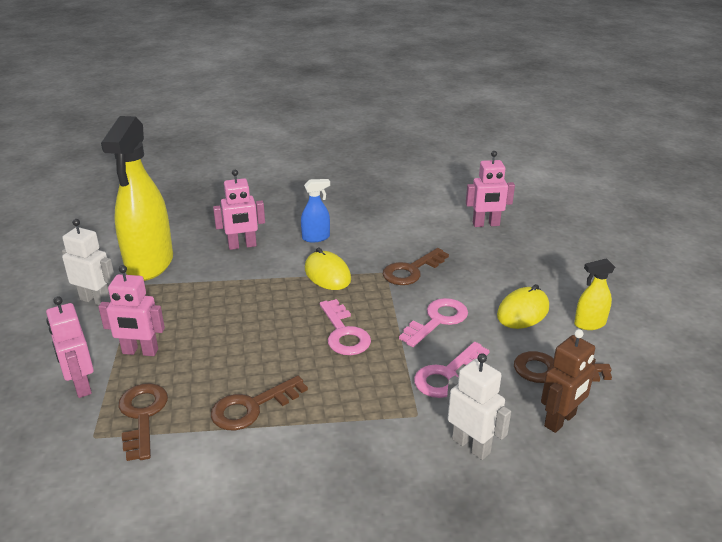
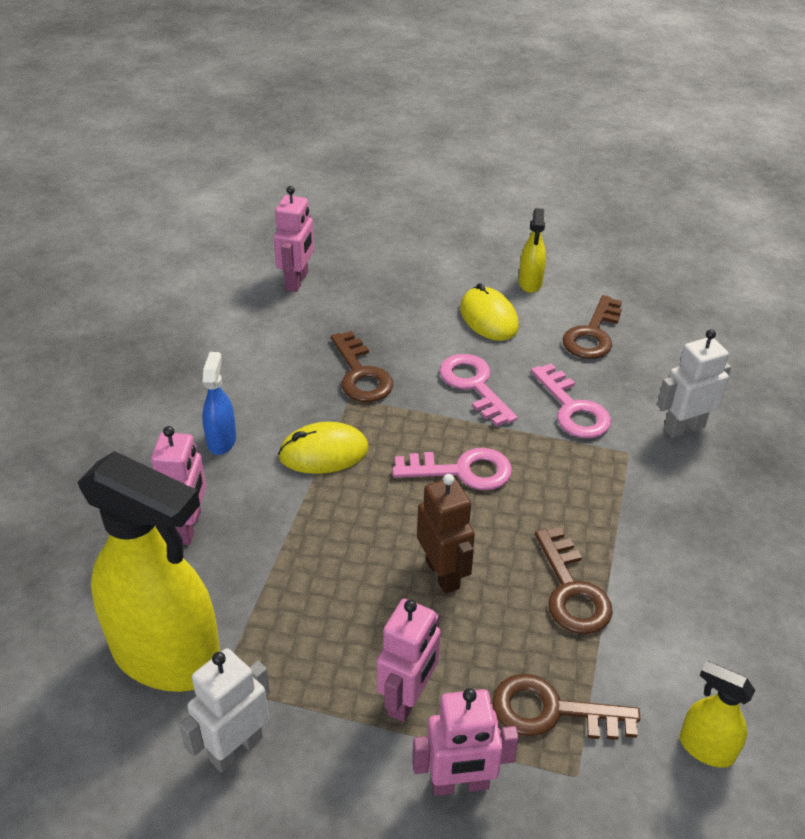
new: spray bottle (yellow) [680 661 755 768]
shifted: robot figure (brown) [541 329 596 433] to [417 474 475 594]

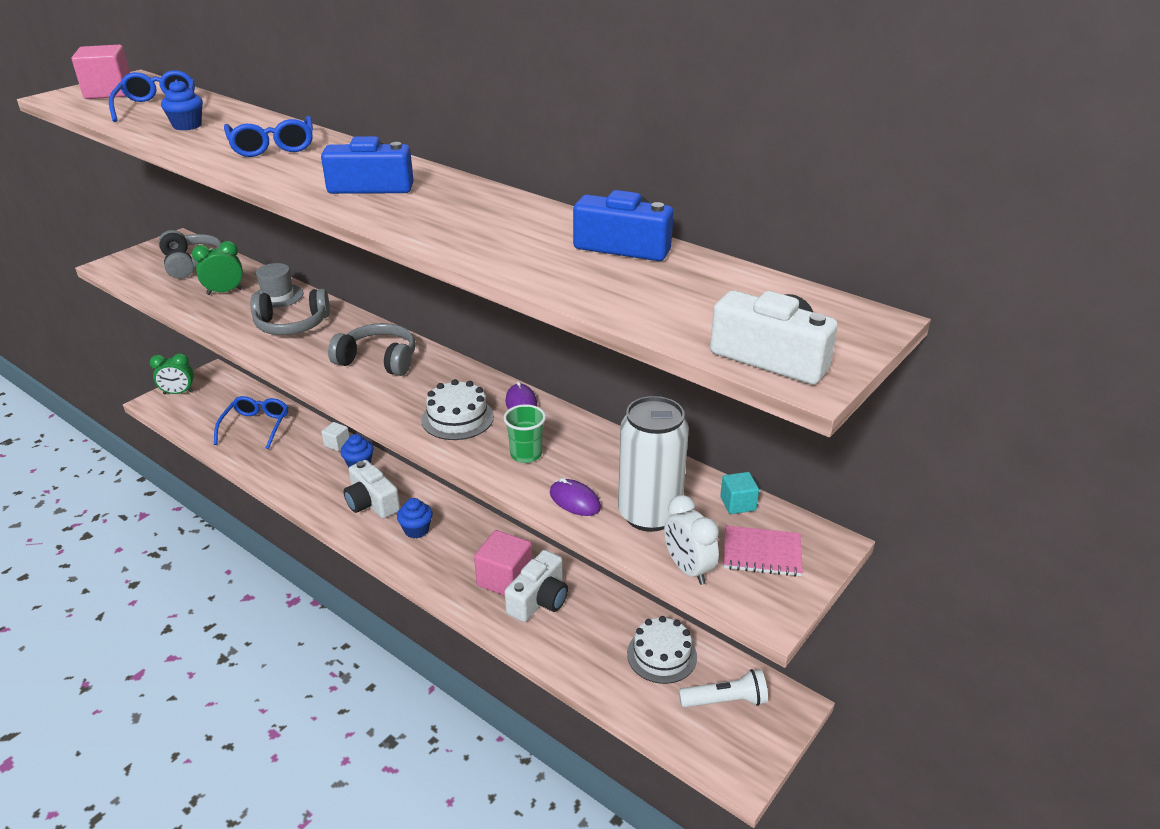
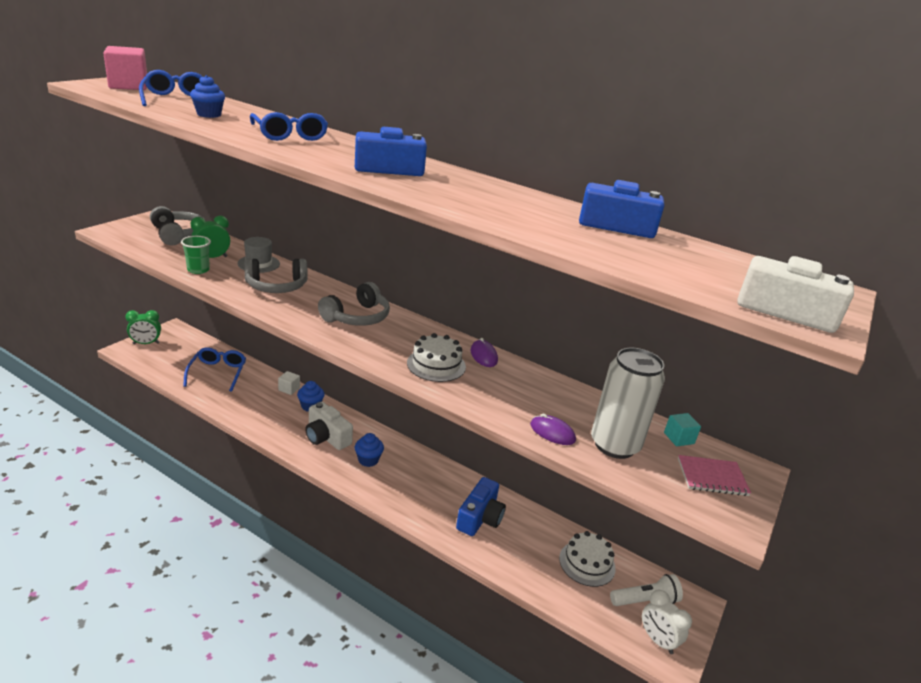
gone: block (pink) [474 530 532 596]
shifted: beaker (emerald) [503 404 546 463] to [181 236 211 274]; alarm clock (pure white) [664 495 719 585] to [642 590 692 654]
repainted: photo camera (pure white) [505 550 568 622] to photo camera (royal blue) [456 477 506 536]
rotated: headset (ash-grey) [328 323 415 376] = [318 282 390 326] 120 degrees clockwise

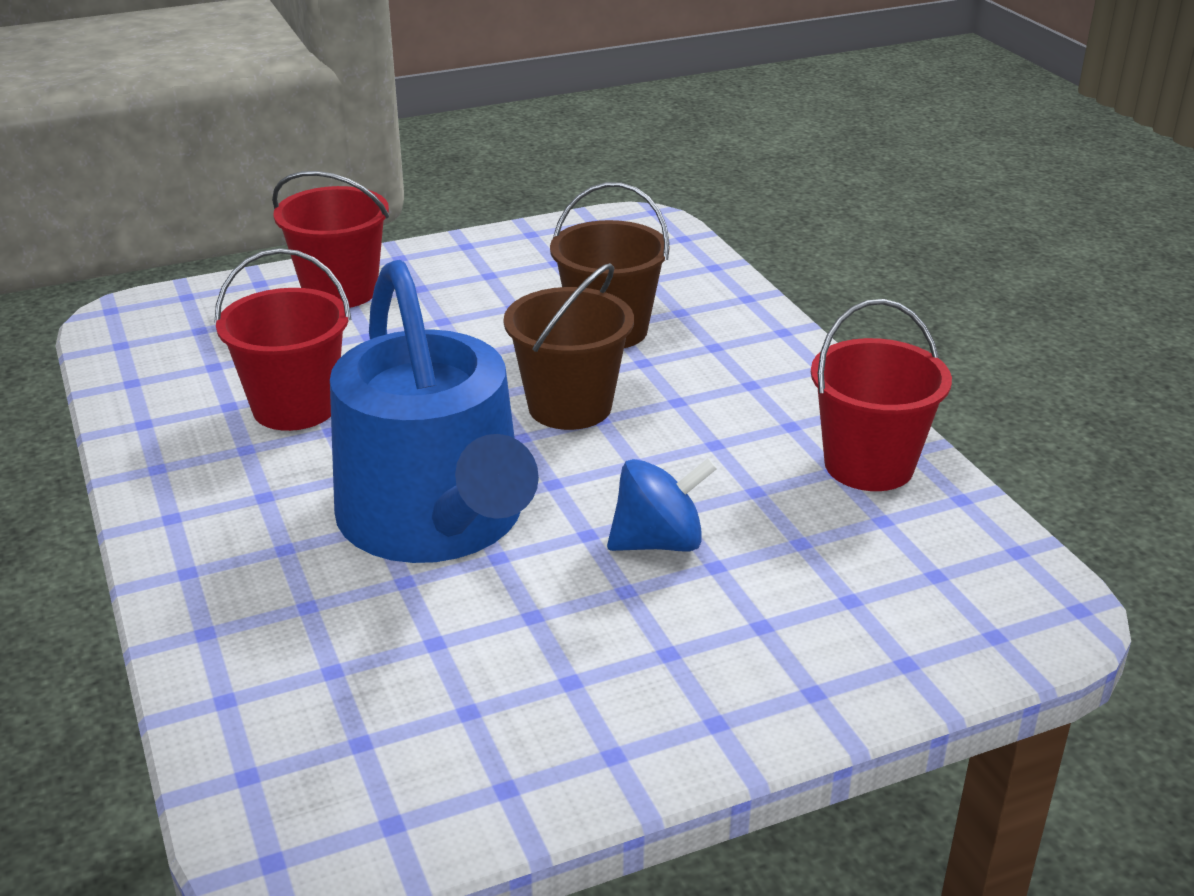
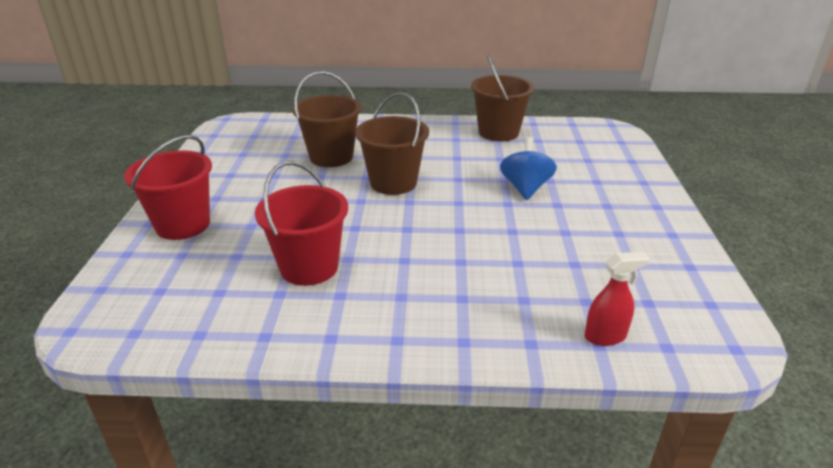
gone: watering can (royal blue) [330 260 539 563]
new: spray bottle (red) [585 252 650 346]
repainted: sand bucket (red) [811 299 952 491] to sand bucket (brown) [471 55 535 141]

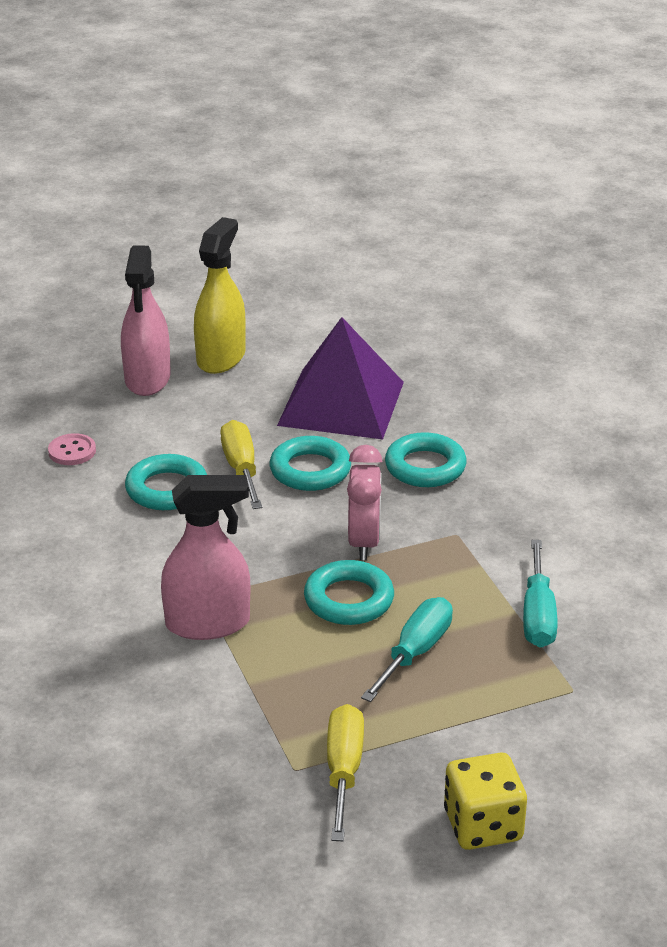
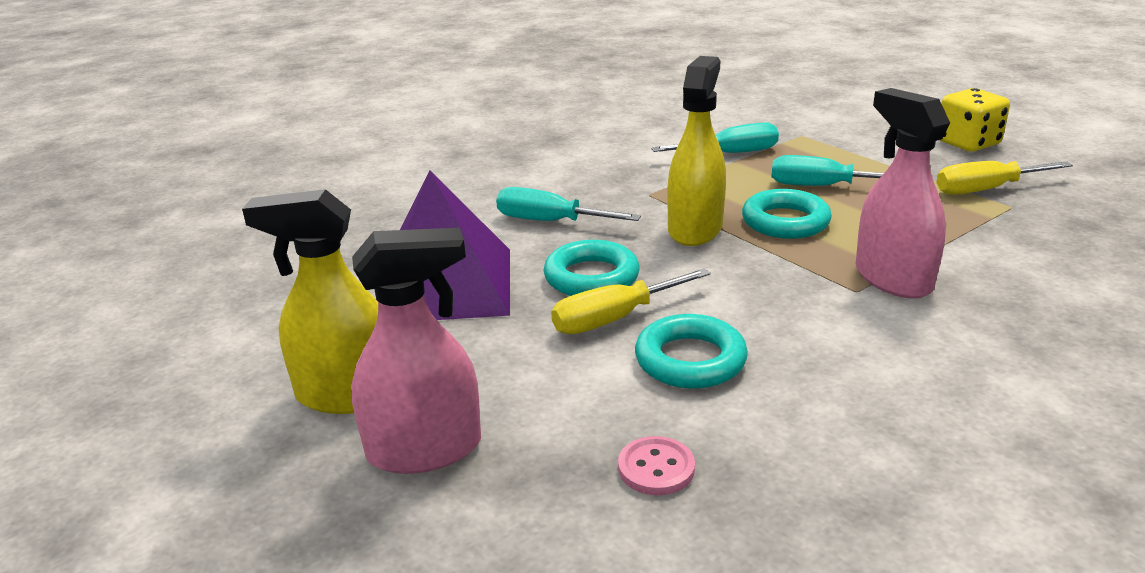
swapped: ring (aqua) [385 432 467 487] to hand screwdriver (aqua) [496 187 641 221]; alarm clock (pink) [347 445 382 560] to spray bottle (yellow) [667 56 726 246]

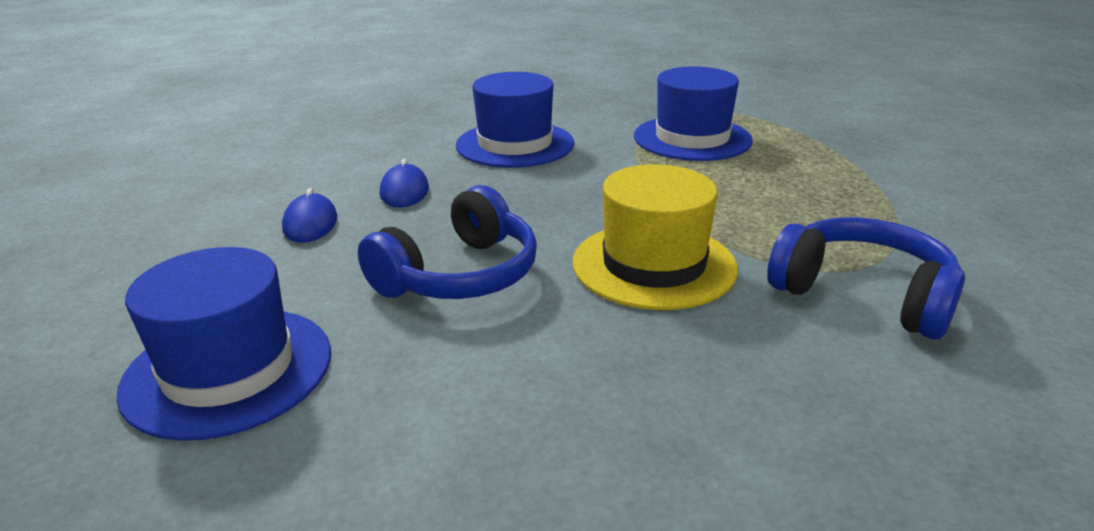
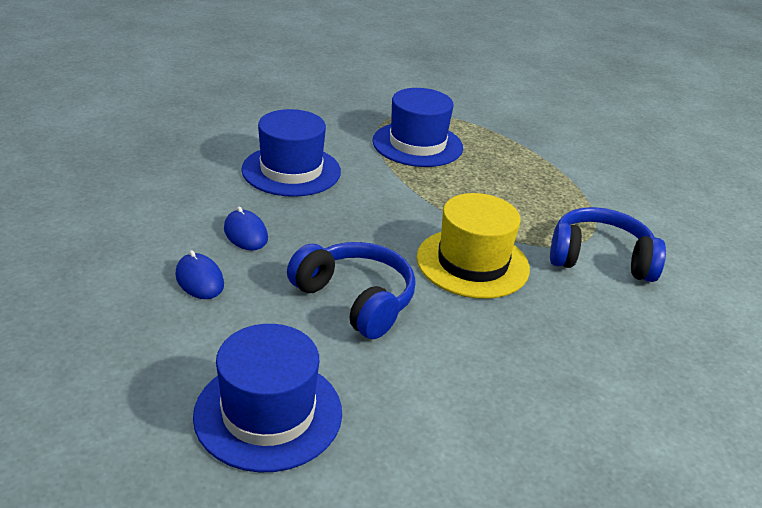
rotated: headset (royal blue) [358 185 537 299] = [287 242 415 339] 60 degrees counterclockwise

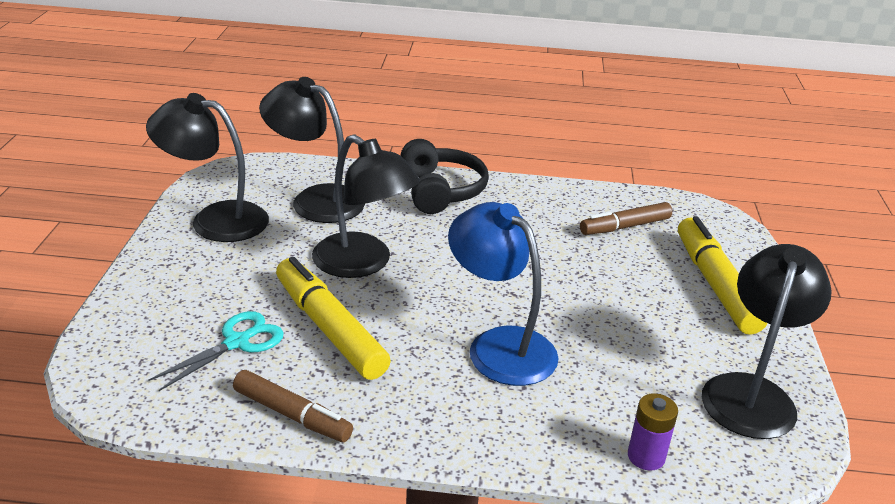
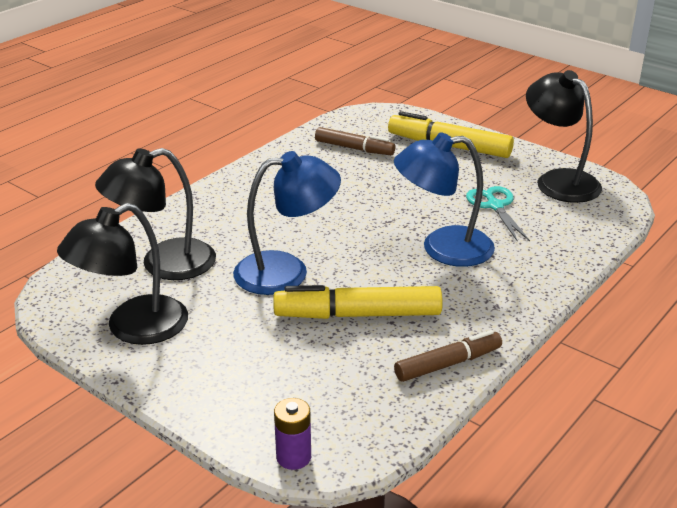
gone: headset (jet-black) [401 139 489 214]
shifted: scissors (aqua) [148 311 284 391] to [466 186 530 242]; power cell (purple) [628 393 678 471] to [274 398 311 470]
repainted: reading lamp (jet-black) [312 135 420 278] to reading lamp (royal blue) [233 151 341 295]
rotated: marker pen (brown) [580 202 672 235] = [315 127 395 155] 75 degrees counterclockwise

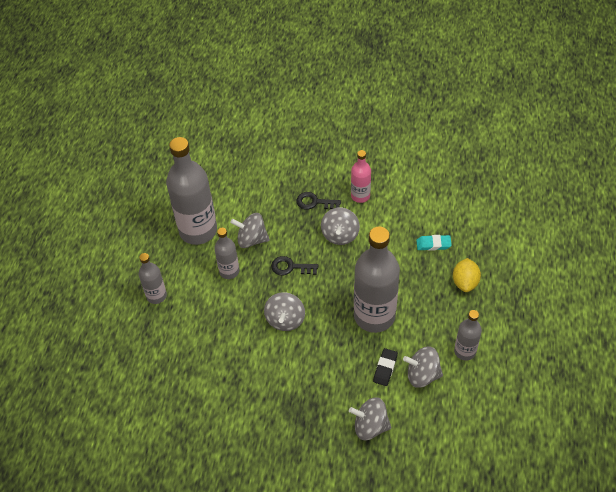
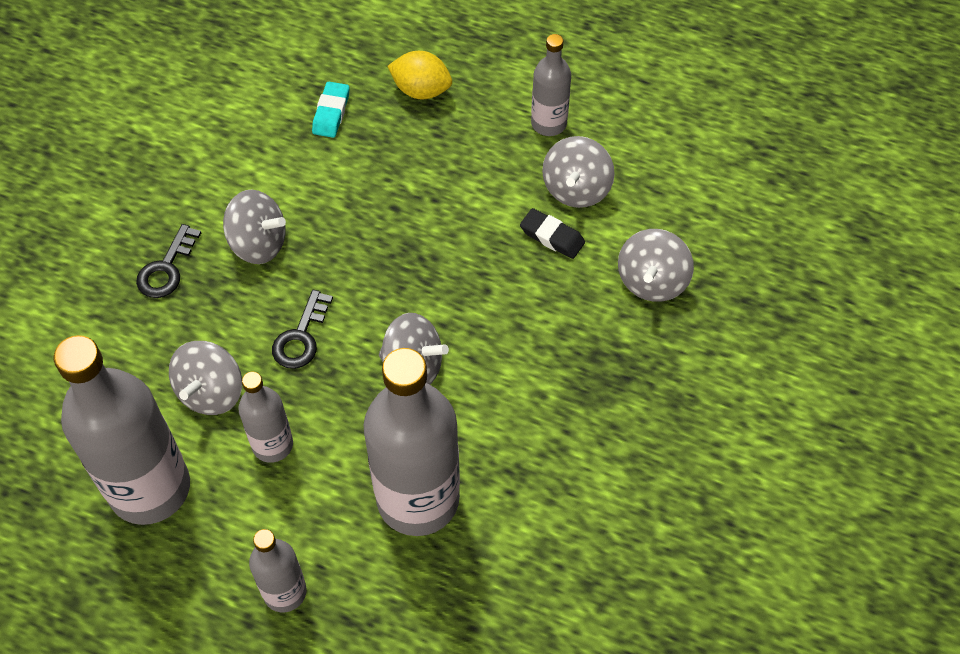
gone: bottle (pink) [351 150 371 203]
shifted: bottle (ash-grey) [354 227 400 333] to [364 348 460 536]

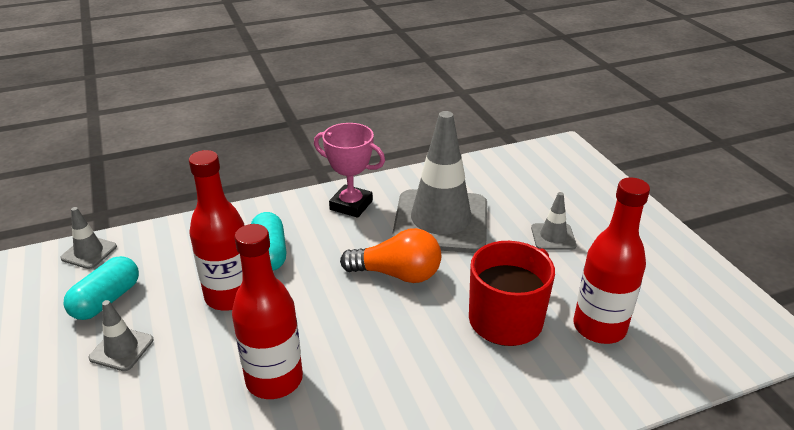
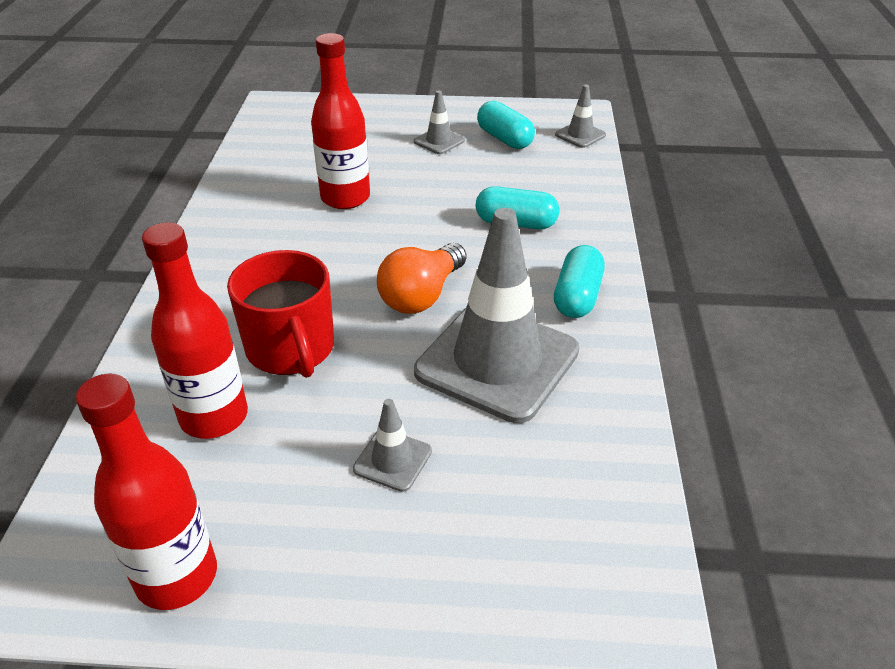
shifted: bottle (red) [189 150 245 311] to [76 374 217 610]
swapped: prize cup (pink) [314 123 385 218] to capsule (aqua) [554 245 605 318]

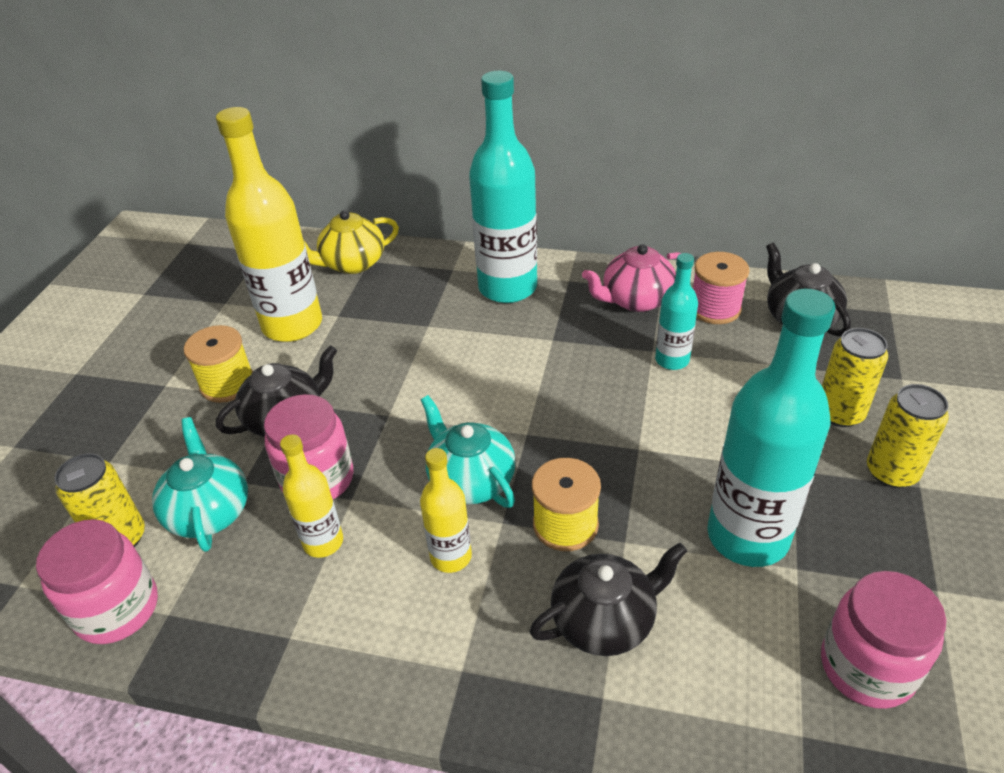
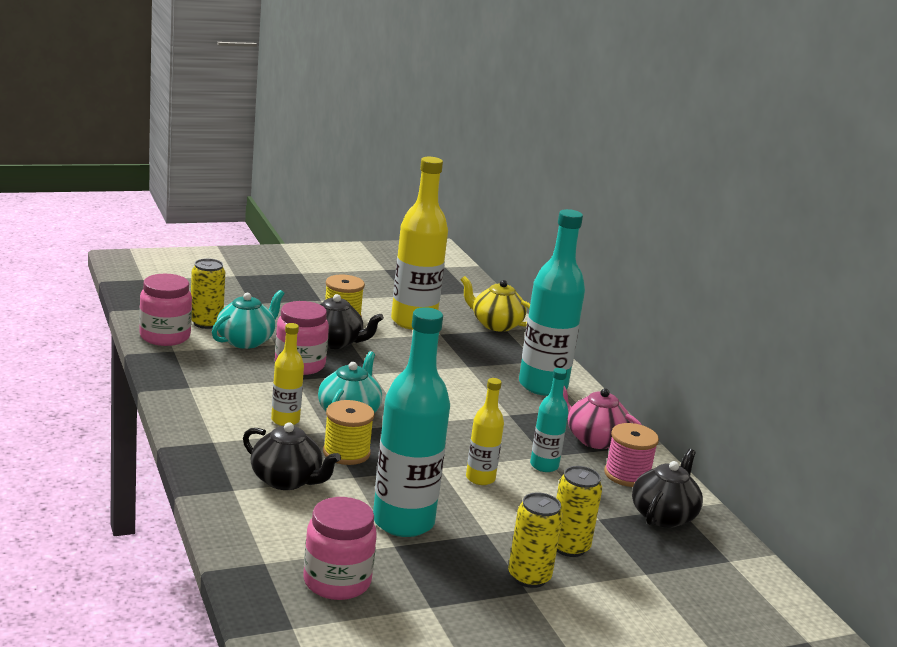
shifted: bottle (yellow) [280 434 343 558] to [466 378 504 485]

